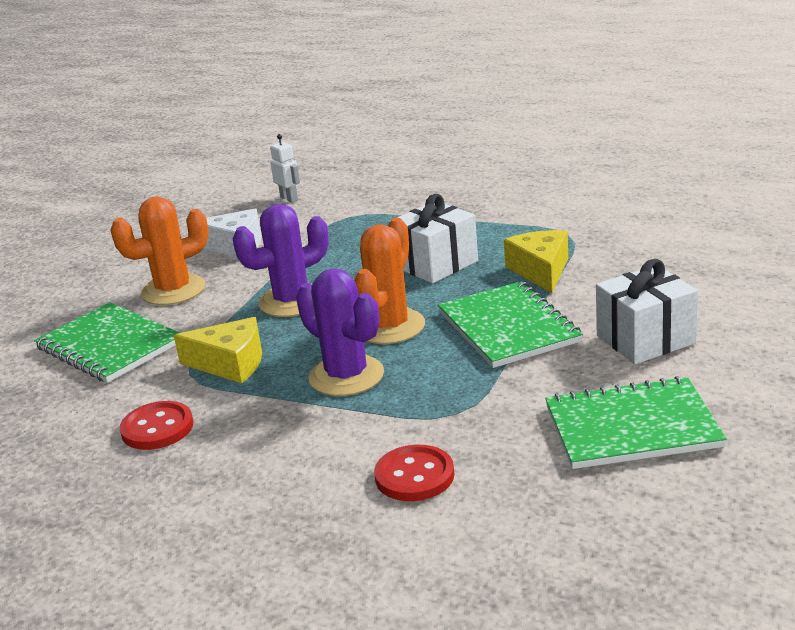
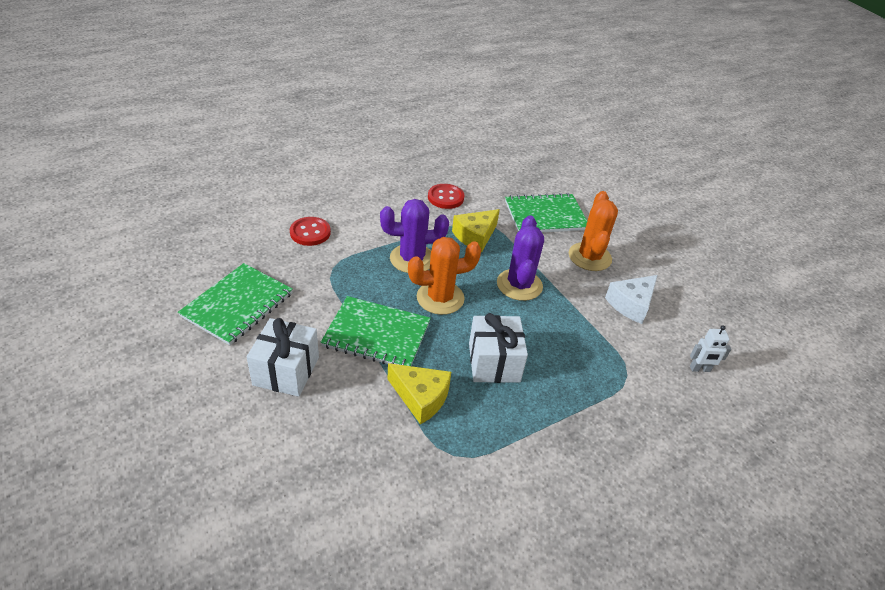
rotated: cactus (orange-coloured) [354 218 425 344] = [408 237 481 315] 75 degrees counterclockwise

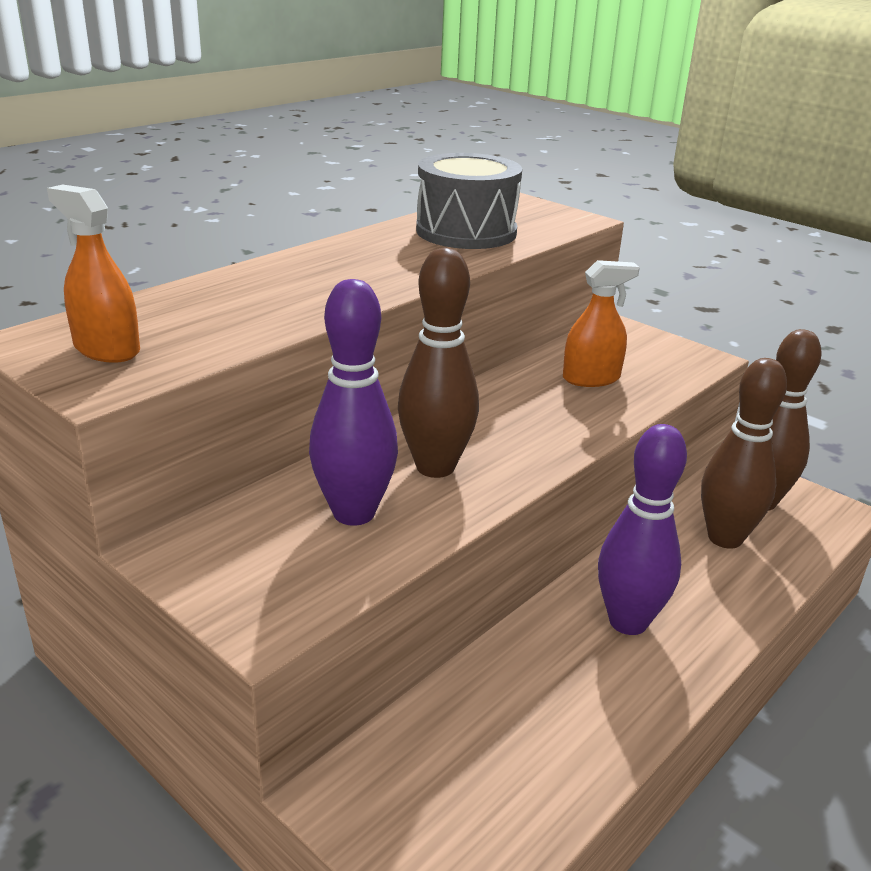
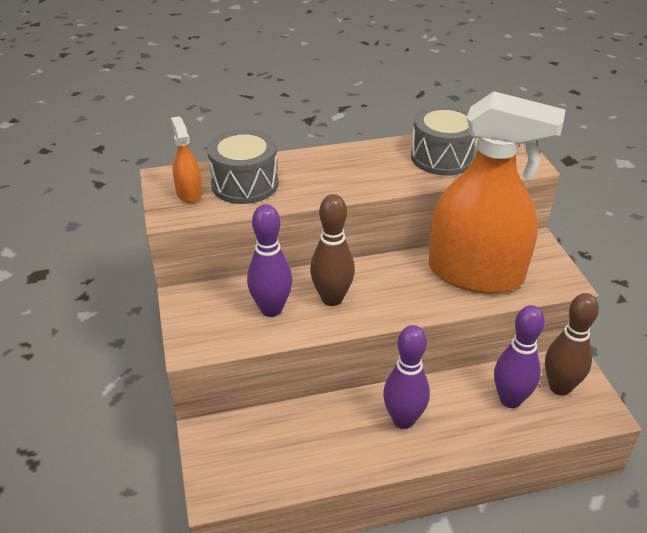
new: drum (ash-grey) [207 129 279 204]
repainted: bowling pin (brown) [701 358 787 549] to bowling pin (purple) [494 305 545 408]
scaled: spray bottle (orange-coloured) [563 260 640 387] = [429 91 566 294] x2.49

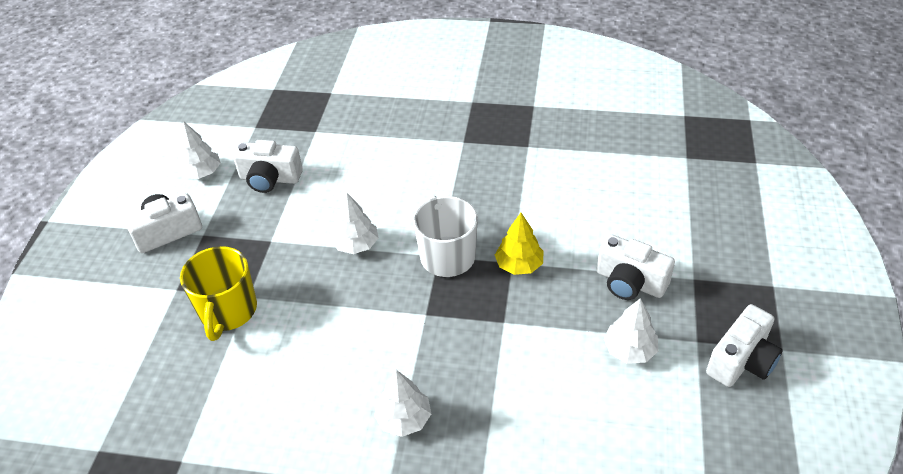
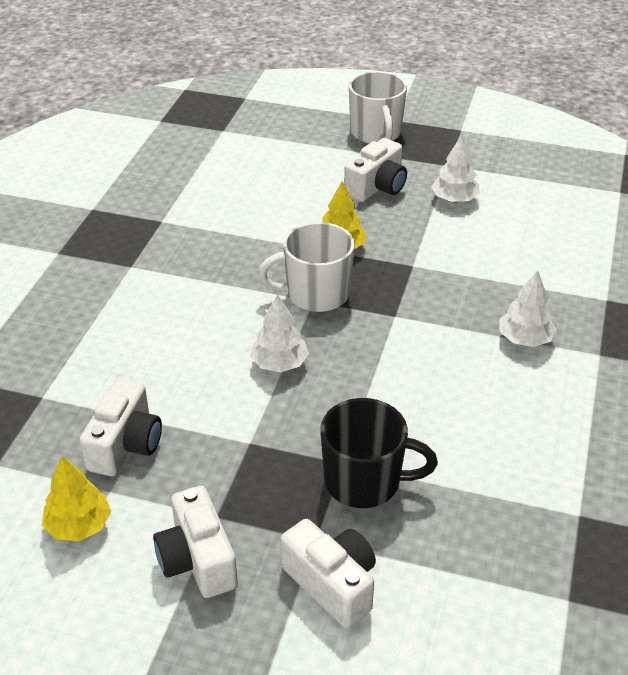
new: coffee mug (pure white) [349 71 407 144]
shifted: photo camera (pure white) [706 304 782 387] to [280 519 376 629]
repainted: tree (pure white) [177 121 221 179] to tree (yellow) [42 456 111 541]; coffee mug (yellow) [180 246 257 341] to coffee mug (jet-black) [320 398 438 508]

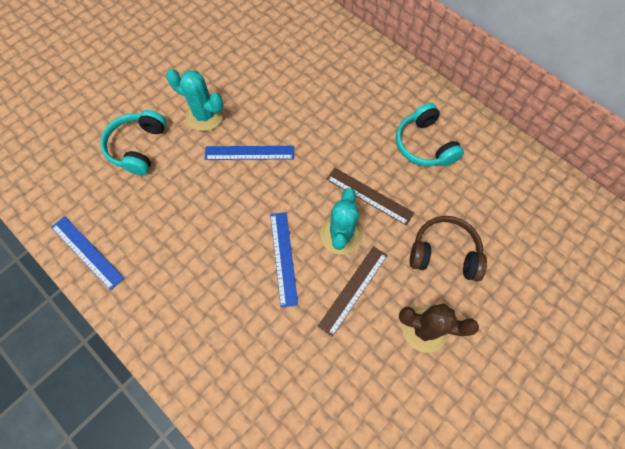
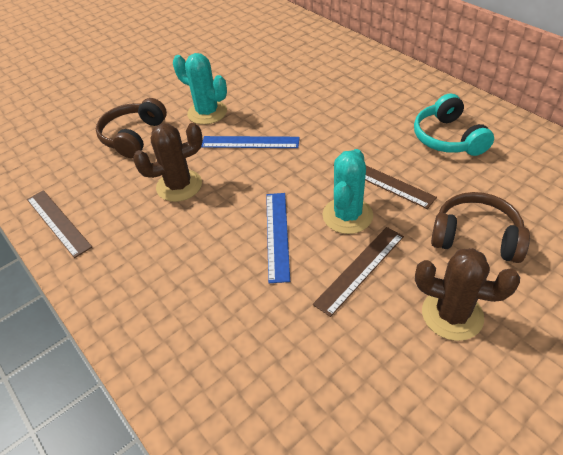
new: cactus (brown) [133 123 203 202]
repainted: headset (aqua) [100 110 166 175] to headset (brown) [96 98 167 158]; ruler (royal blue) [51 216 124 291] to ruler (brown) [27 190 92 258]

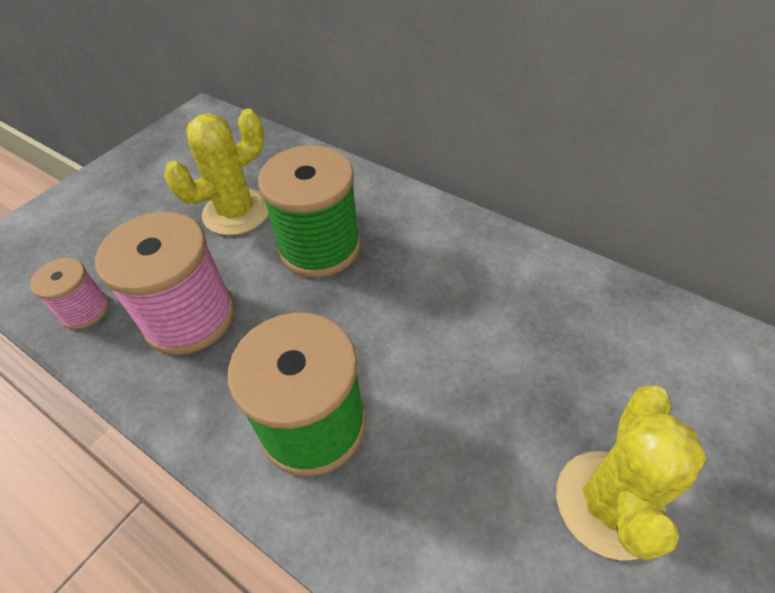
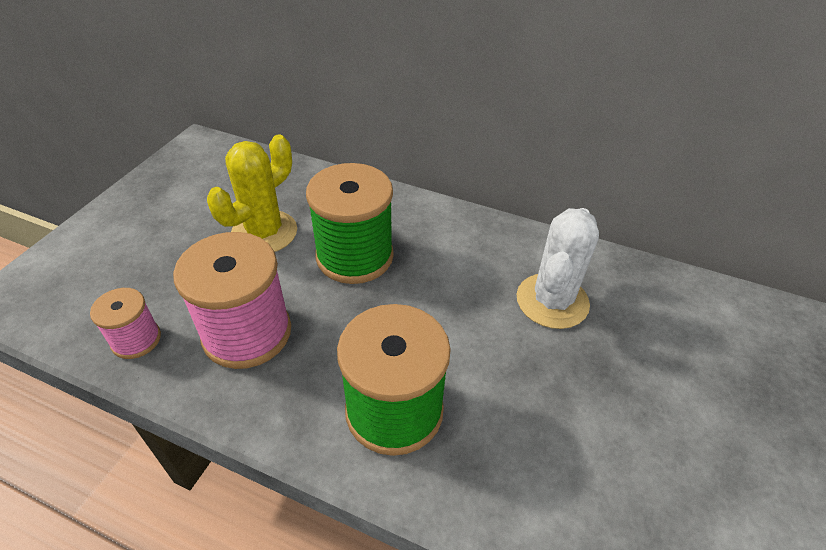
gone: cactus (yellow) [556 385 707 561]
new: cactus (pure white) [517 208 599 329]

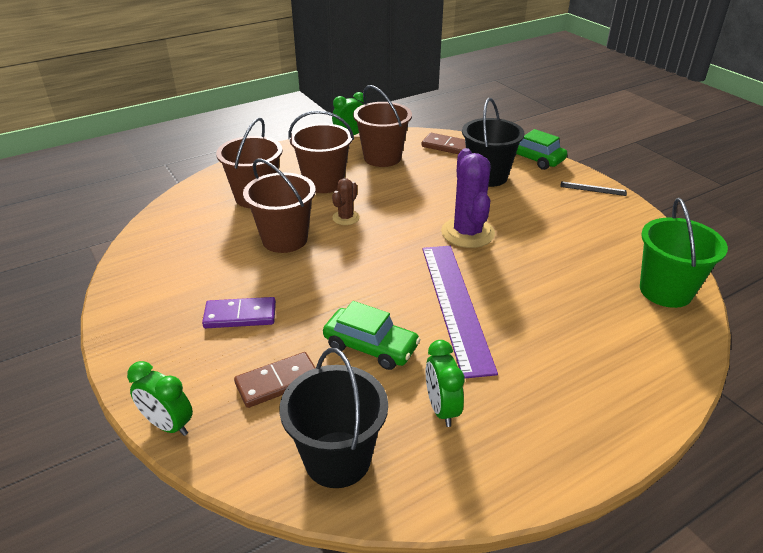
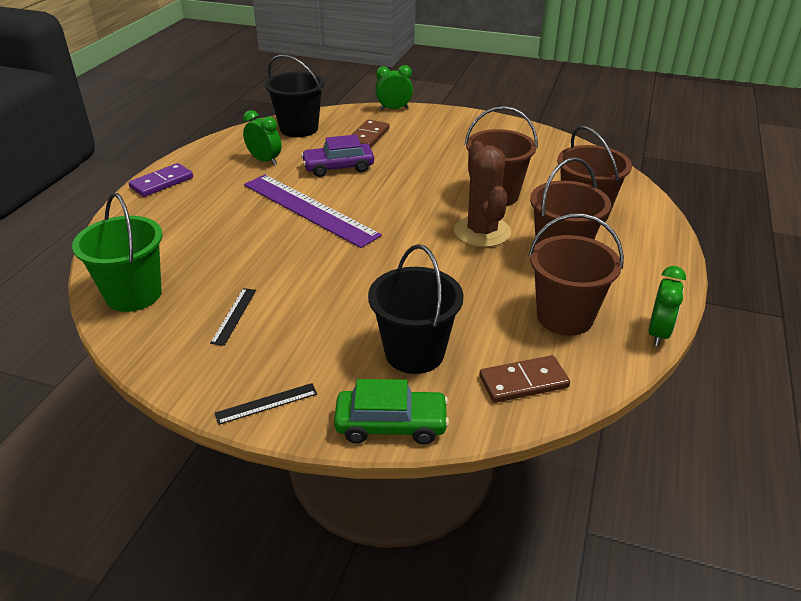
gone: cactus (purple) [441 148 495 248]
new: ruler (jet-black) [210 288 256 346]
shifted: domino tile (purple) [202 297 276 328] to [129 163 193 197]
repainted: automobile (emerald) [323 301 421 370] to automobile (purple) [301 135 374 177]
scaled: cactus (brown) [332 178 360 225] = [454 141 511 247] x1.89

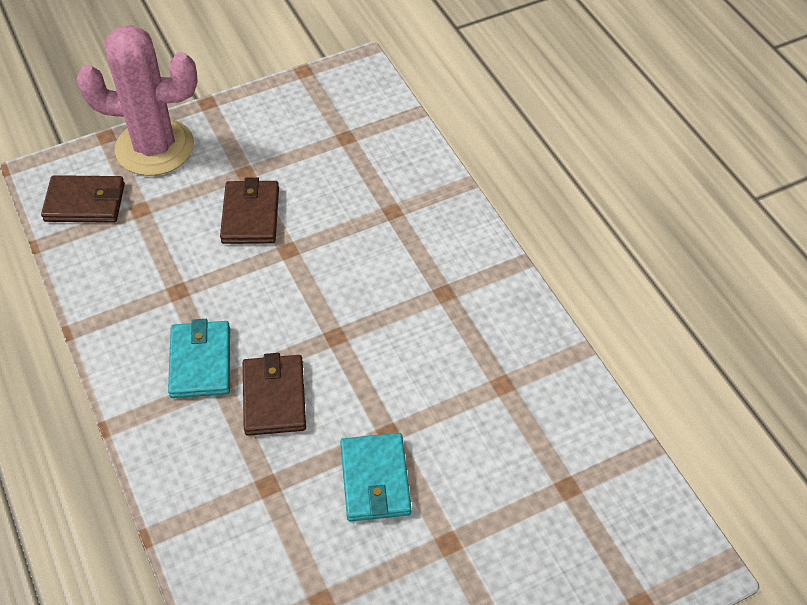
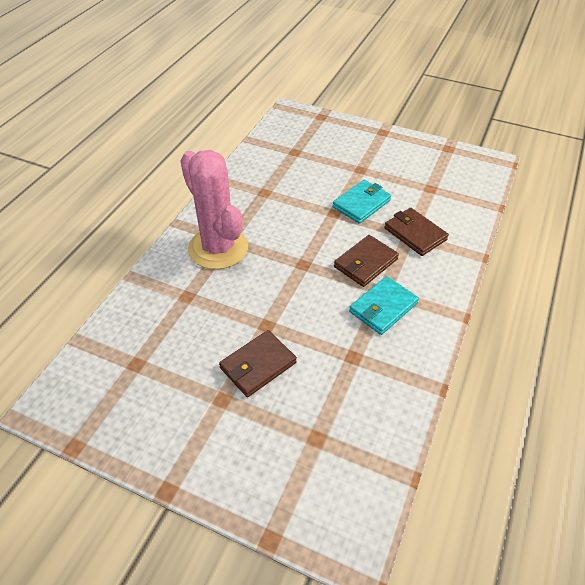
shifted: cactus (pink) [76 25 198 176] to [180 150 248 269]; billfold (brown) [41 175 125 223] to [384 208 449 256]

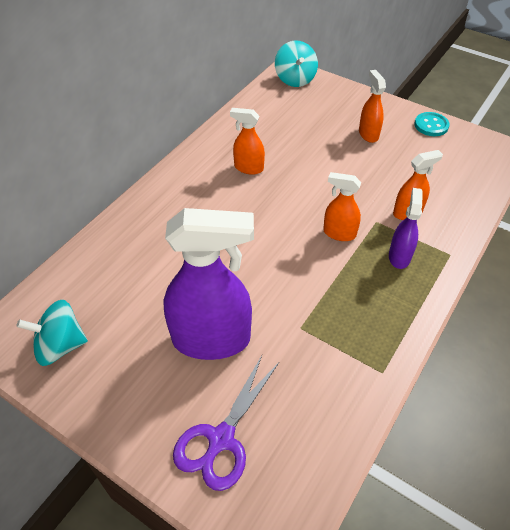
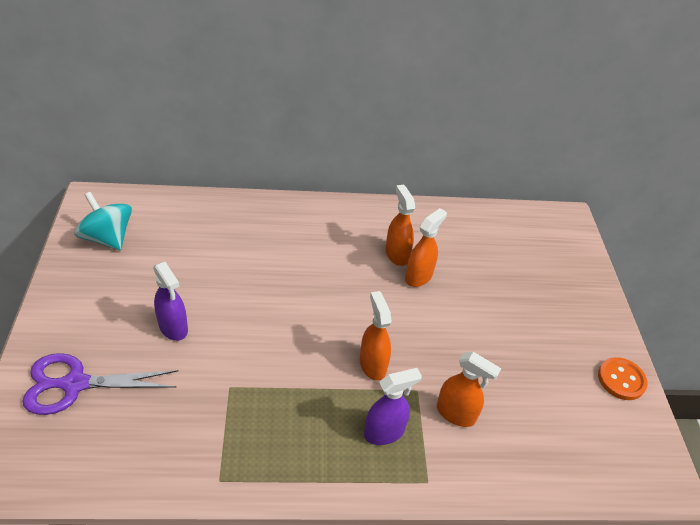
gone: whirligig (aqua) [275 41 318 87]
shifted: spray bottle (orange-coloured) [359 70 386 143] to [405 208 447 287]
repainted: button (aqua) [414 112 450 136] to button (orange-coloured) [598 357 648 400]
scaled: spray bottle (purple) [163 208 254 360] = [153 262 188 341] x0.50

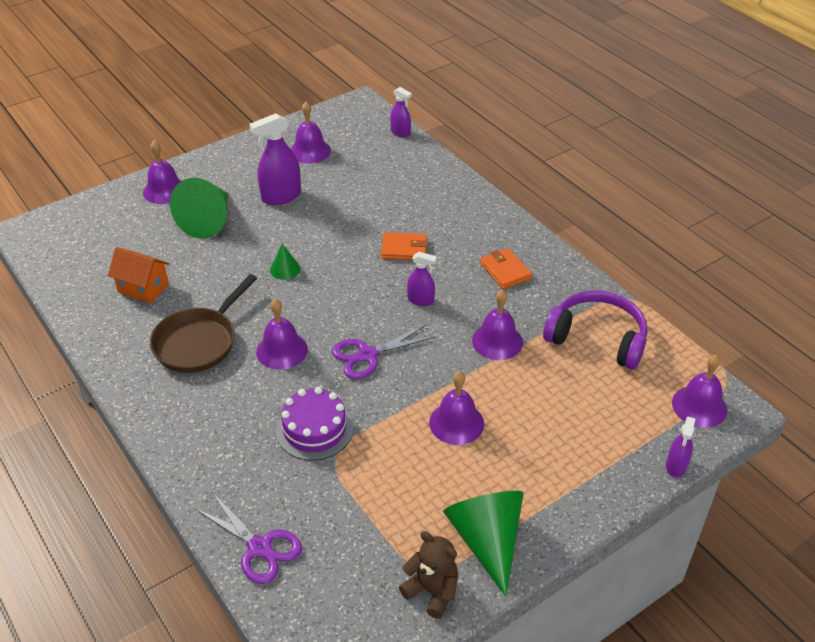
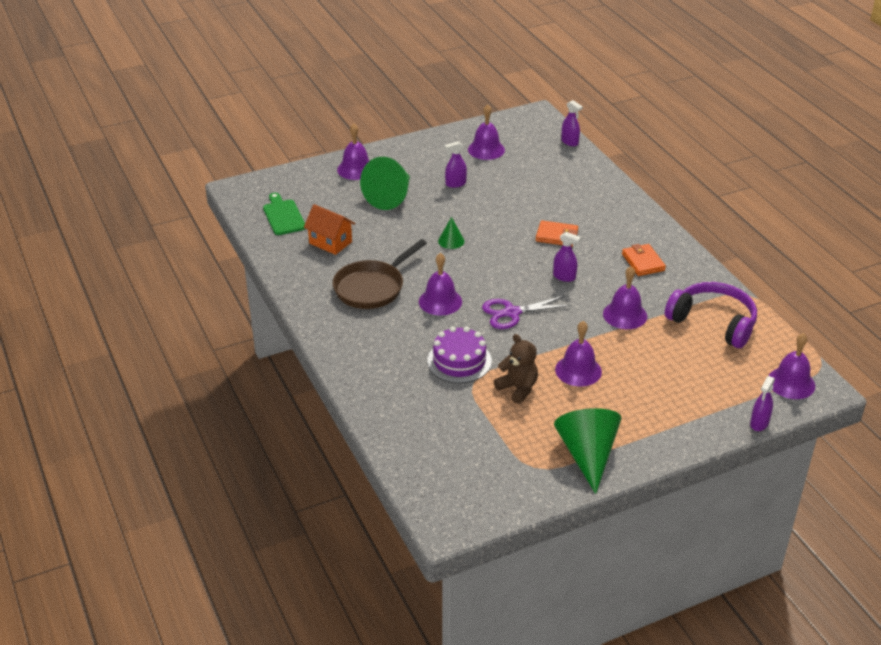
gone: scissors (purple) [195 494 302 584]
new: cutting board (emerald) [263 193 305 235]
shifted: stuffed bear (brown) [399 531 458 619] to [494 334 538 404]
scaled: spray bottle (purple) [250 113 301 205] = [445 141 467 188] x0.58

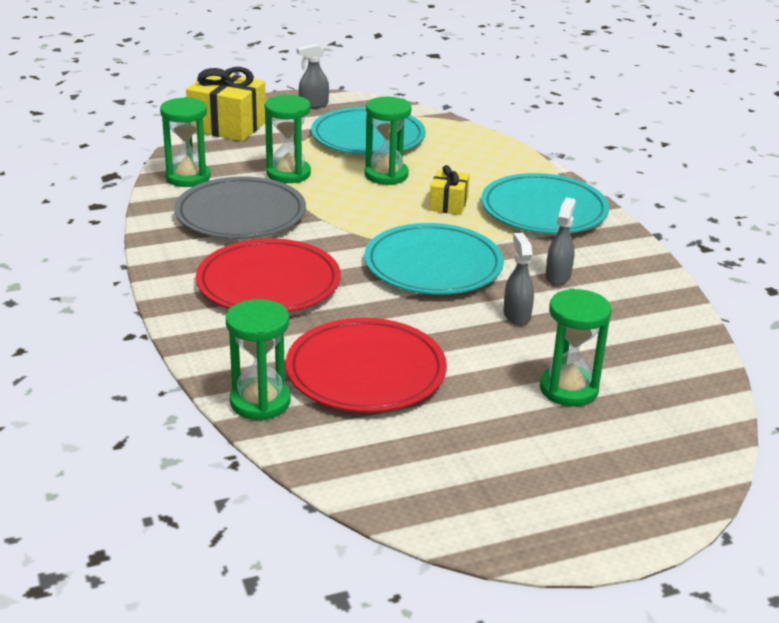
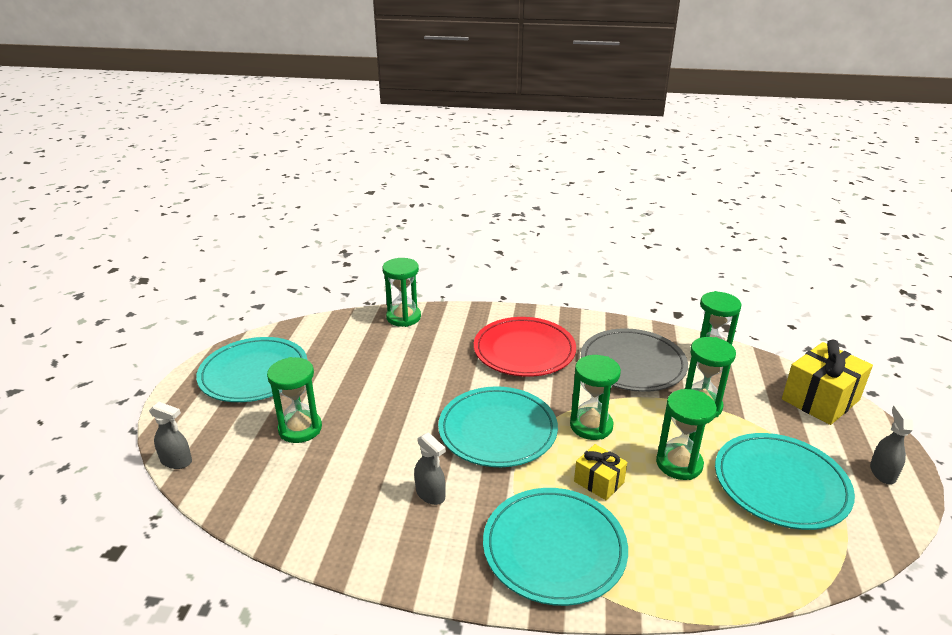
gone: dinner plate (red) [286 318 447 412]
new: dinner plate (aqua) [196 337 307 402]; sandglass (emerald) [570 355 621 440]
shifted: spray bottle (ash-grey) [504 233 534 326] to [149 402 192 469]

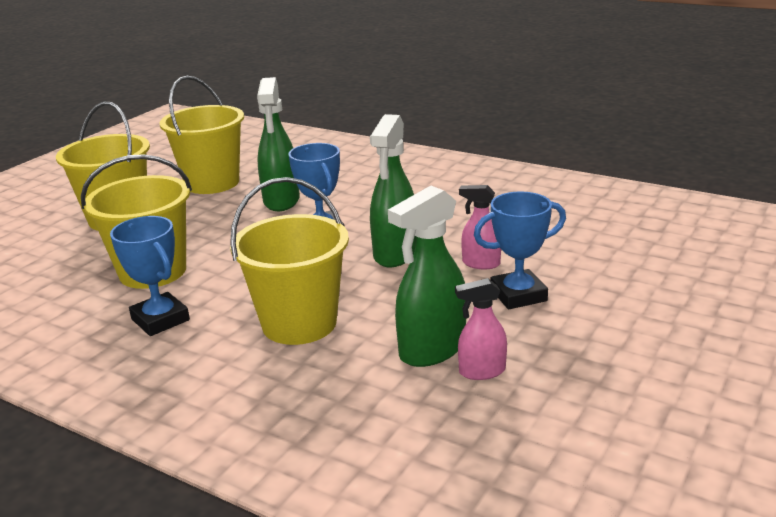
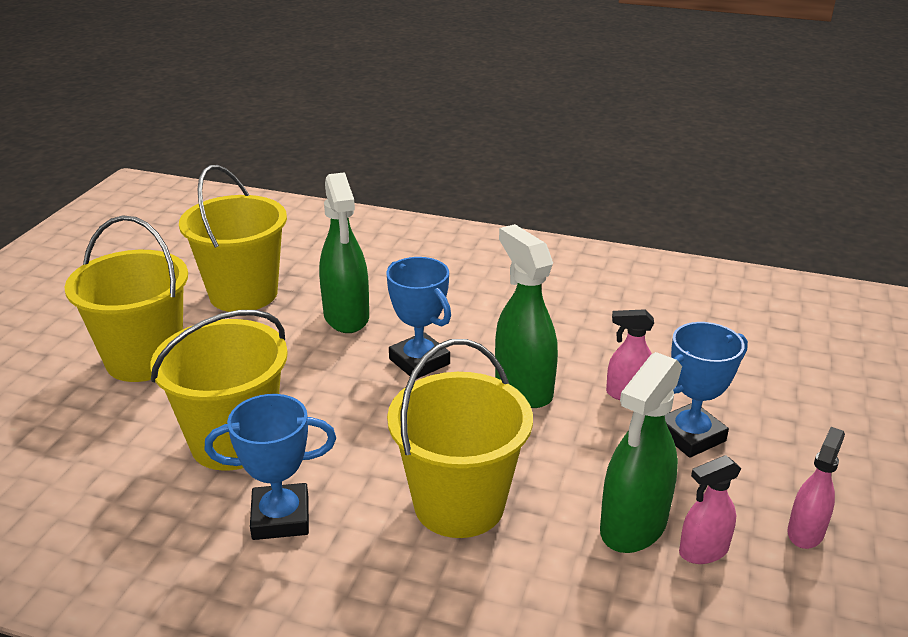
new: spray bottle (pink) [787 427 845 549]
rotated: spray bottle (emerald) [370 114 416 267] = [495 224 558 408] 150 degrees clockwise; prize cup (royal blue) [110 216 190 336] = [204 394 336 540] 45 degrees counterclockwise

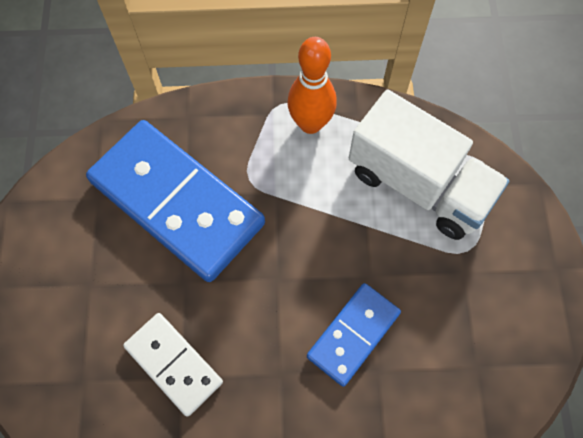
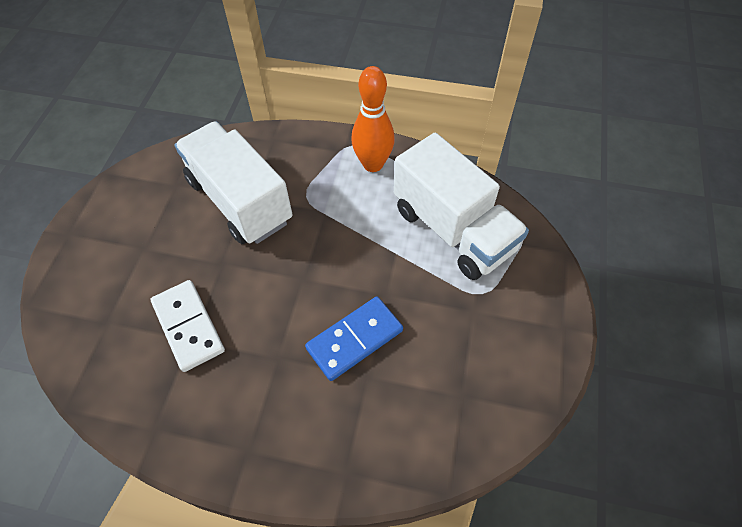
swapped: domino tile (royal blue) [86 120 265 282] to truck (pure white) [175 121 293 244]

